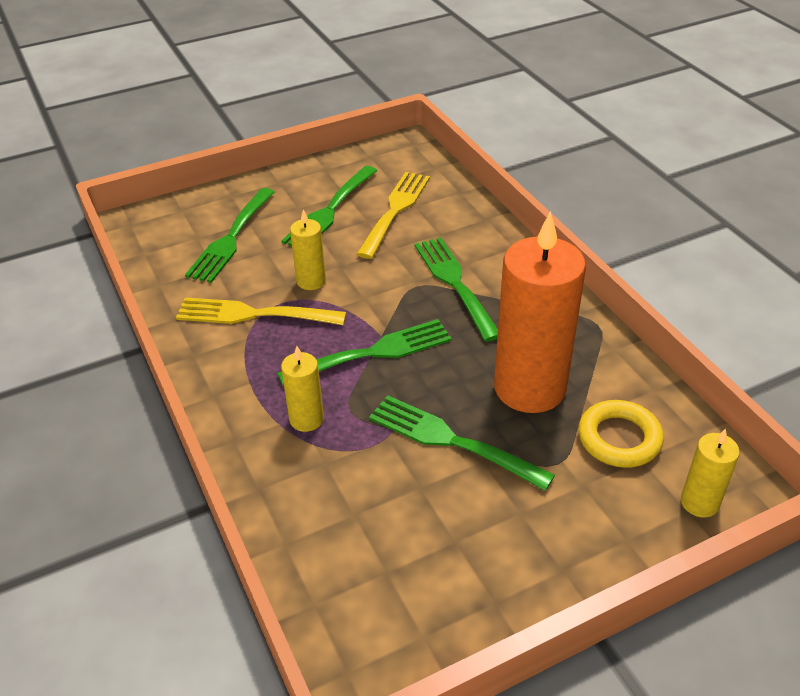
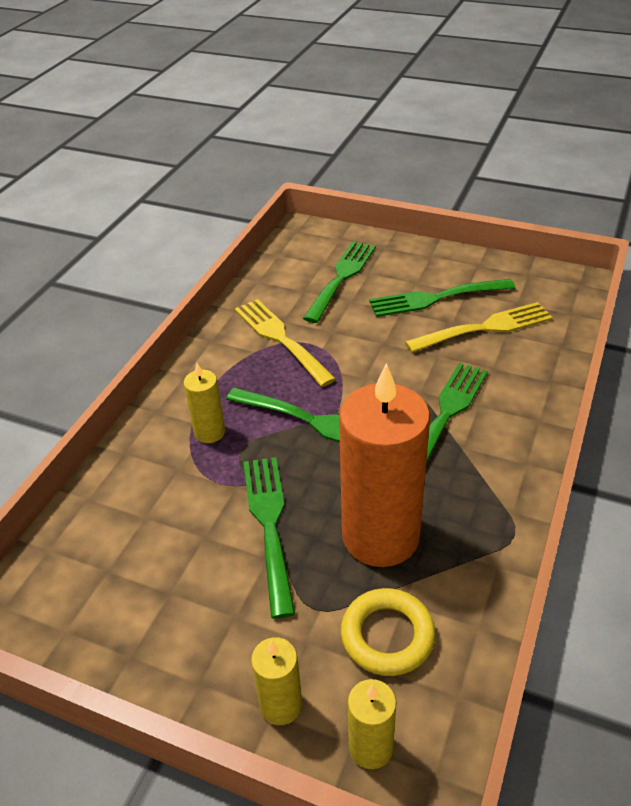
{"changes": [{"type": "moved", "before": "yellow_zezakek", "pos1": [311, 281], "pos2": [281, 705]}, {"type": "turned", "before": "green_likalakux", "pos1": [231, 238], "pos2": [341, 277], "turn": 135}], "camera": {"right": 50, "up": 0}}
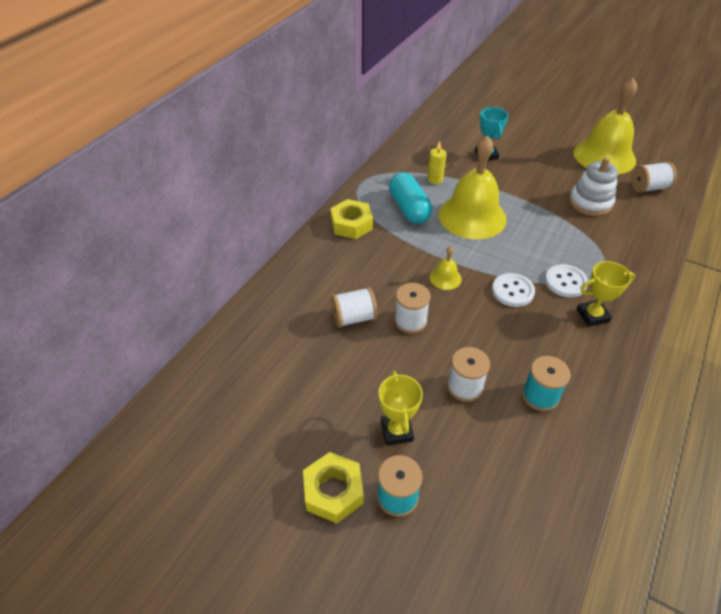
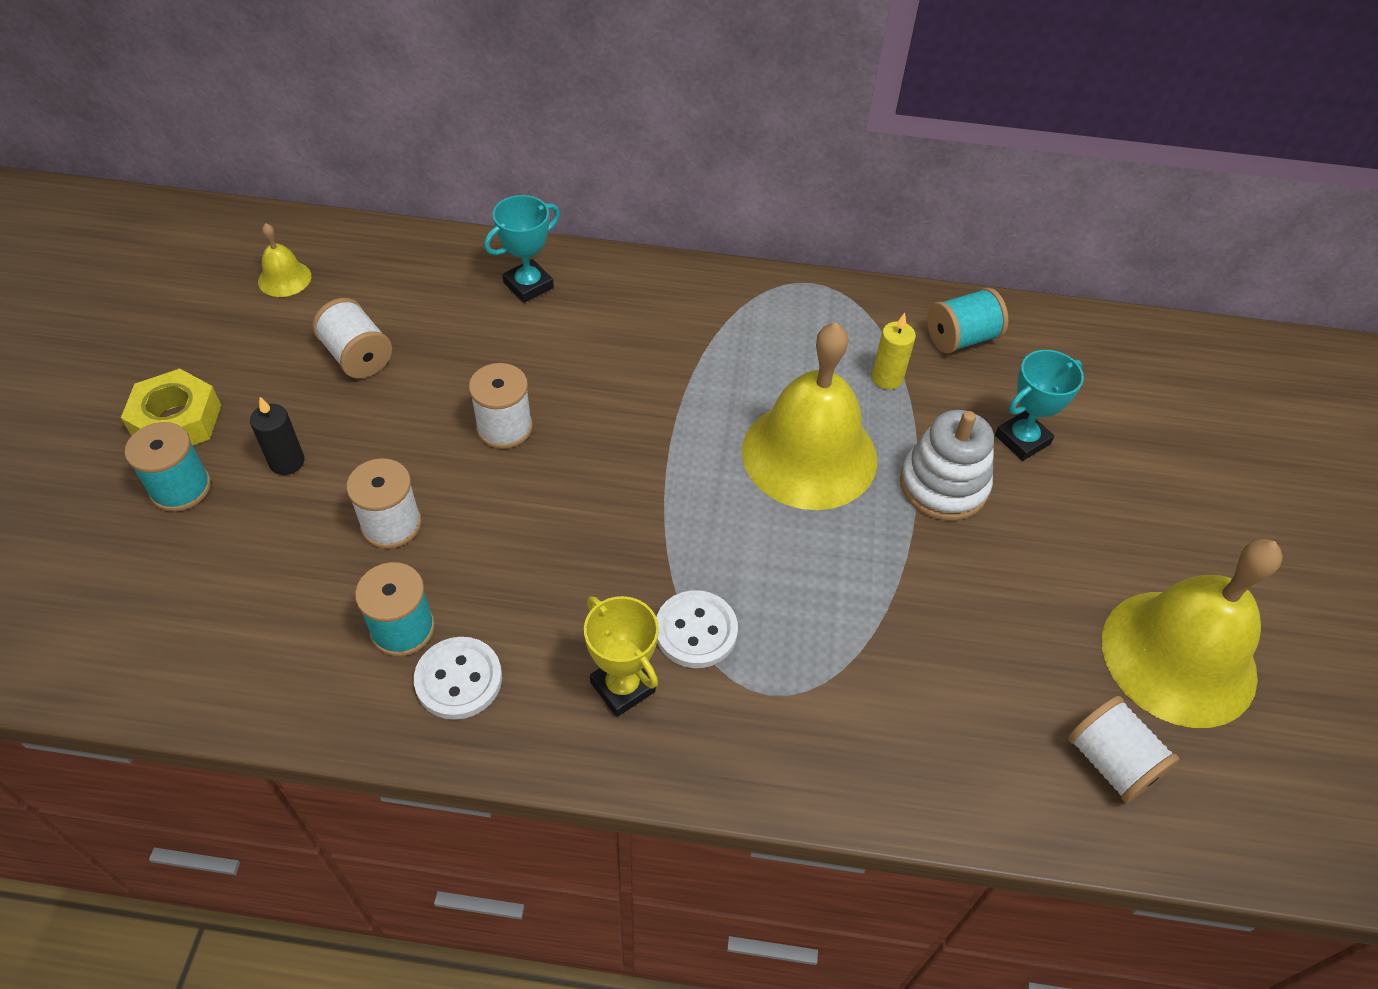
{"changes": [{"type": "replaced", "before": "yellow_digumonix", "after": "black_zezakek", "pos1": [396, 431], "pos2": [287, 462]}, {"type": "moved", "before": "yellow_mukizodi", "pos1": [445, 278], "pos2": [284, 278]}, {"type": "moved", "before": "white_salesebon", "pos1": [354, 317], "pos2": [358, 356]}, {"type": "moved", "before": "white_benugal", "pos1": [512, 291], "pos2": [458, 679]}, {"type": "added", "after": "turquoise_digumonix", "pos2": [528, 285]}, {"type": "moved", "before": "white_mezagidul", "pos1": [590, 202], "pos2": [943, 485]}, {"type": "added", "after": "turquoise_salesebon", "pos2": [961, 338]}, {"type": "removed", "before": "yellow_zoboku", "pos1": [351, 224]}, {"type": "removed", "before": "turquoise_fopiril", "pos1": [409, 208]}], "camera": {"right": 65, "up": 5}}
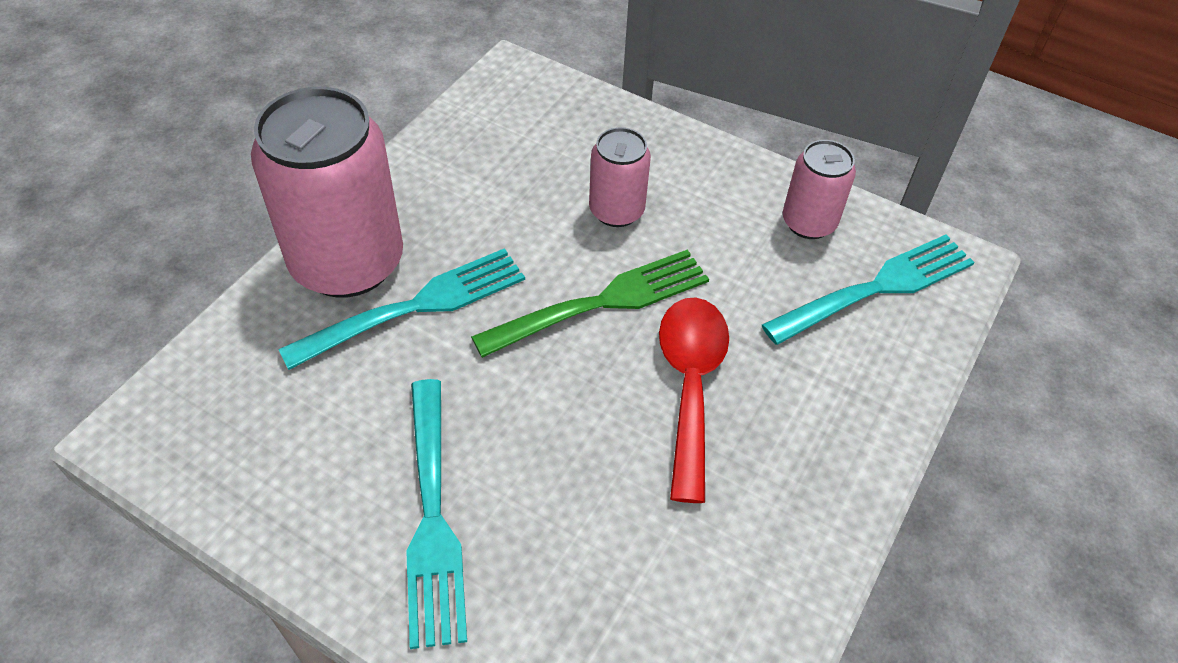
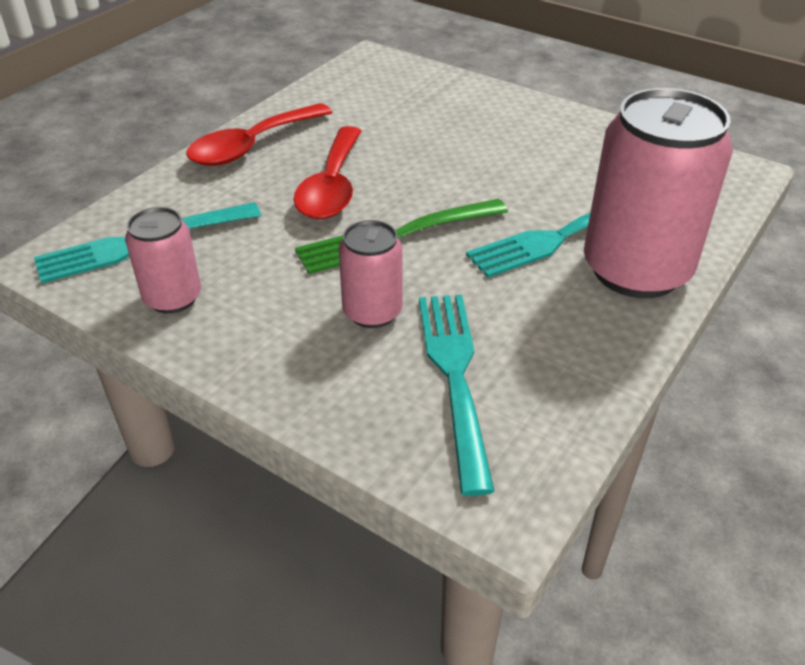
{"changes": [{"type": "added", "after": "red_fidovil", "pos2": [252, 146]}, {"type": "moved", "before": "turquoise_likalakux", "pos1": [432, 515], "pos2": [455, 378]}], "camera": {"right": -175, "up": -10}}
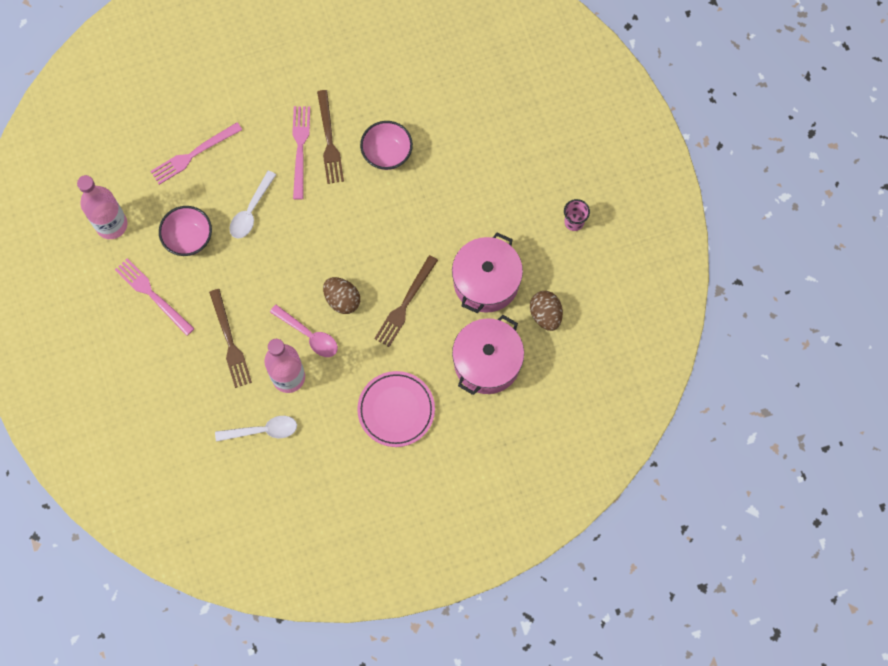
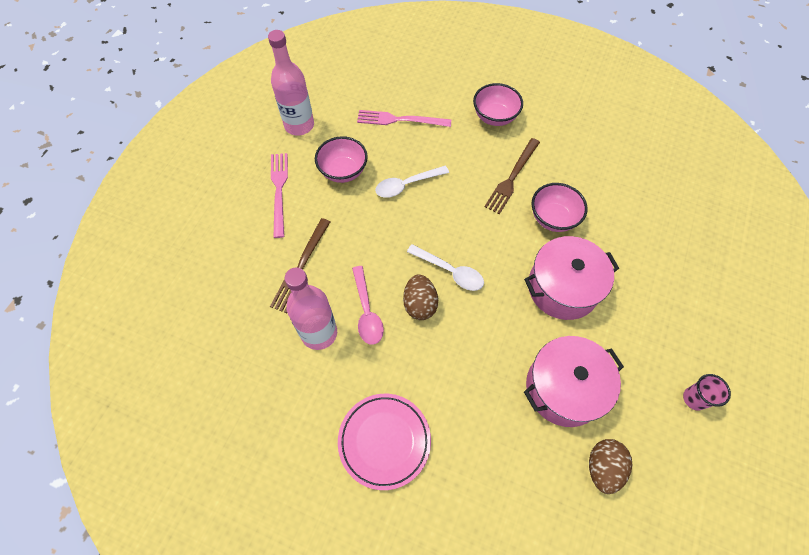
{"changes": [{"type": "moved", "before": "white_fidovil", "pos1": [262, 430], "pos2": [450, 271]}, {"type": "added", "after": "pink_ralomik", "pos2": [494, 117]}, {"type": "moved", "before": "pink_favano", "pos1": [487, 362], "pos2": [562, 288]}, {"type": "removed", "before": "pink_likalakux", "pos1": [300, 148]}, {"type": "removed", "before": "brown_likalakux", "pos1": [405, 304]}], "camera": {"right": 40, "up": -10}}
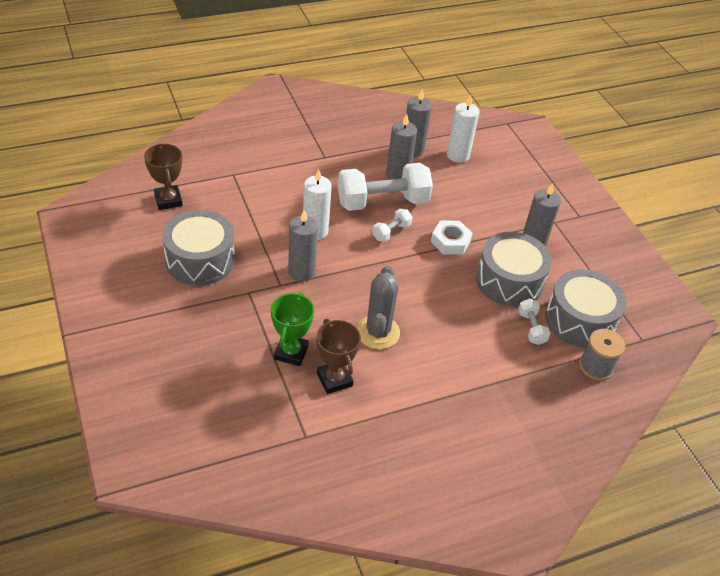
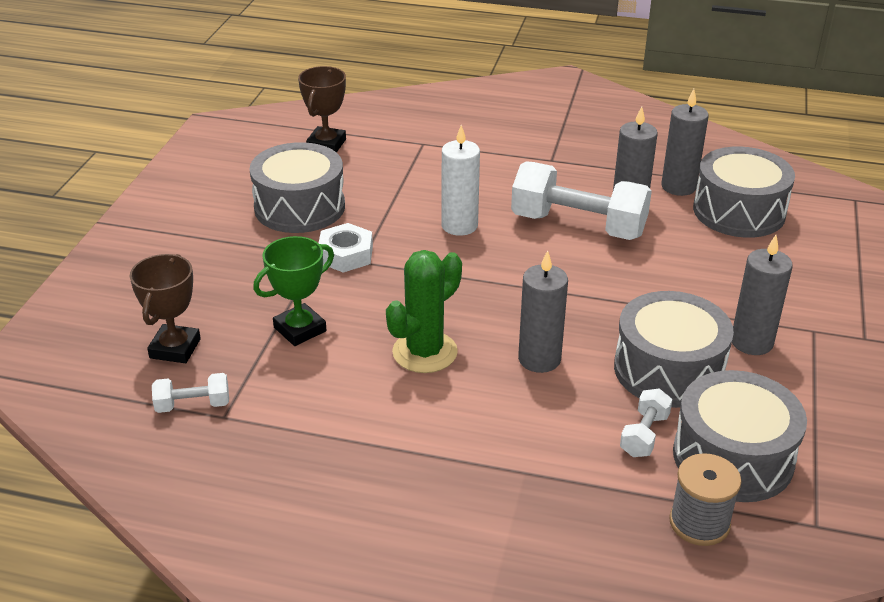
{"changes": [{"type": "moved", "before": "brown_digumonix", "pos1": [334, 379], "pos2": [175, 348]}, {"type": "moved", "before": "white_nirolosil", "pos1": [391, 232], "pos2": [193, 405]}, {"type": "moved", "before": "white_zoboku", "pos1": [450, 241], "pos2": [346, 254]}, {"type": "recoloured", "before": "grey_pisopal", "after": "green_pisopal", "pos1": [378, 332], "pos2": [425, 352]}, {"type": "moved", "before": "grey_zezakek", "pos1": [301, 272], "pos2": [539, 359]}, {"type": "replaced", "before": "white_zezakek", "after": "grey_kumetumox", "pos1": [458, 155], "pos2": [739, 211]}], "camera": {"right": 40, "up": -10}}
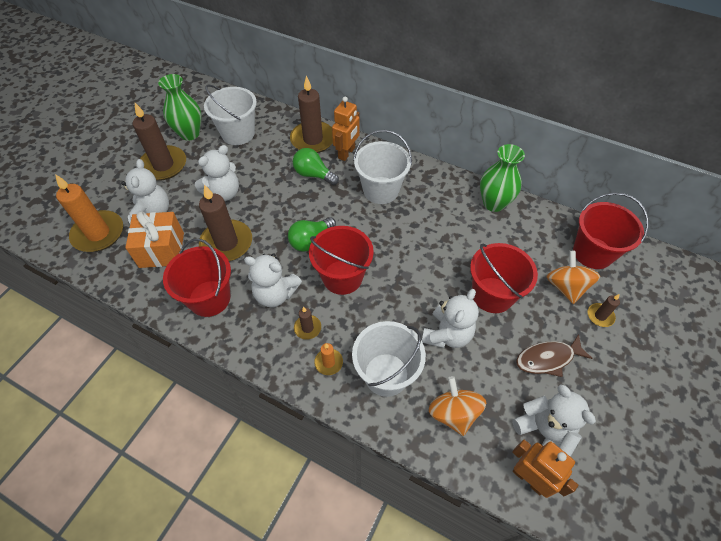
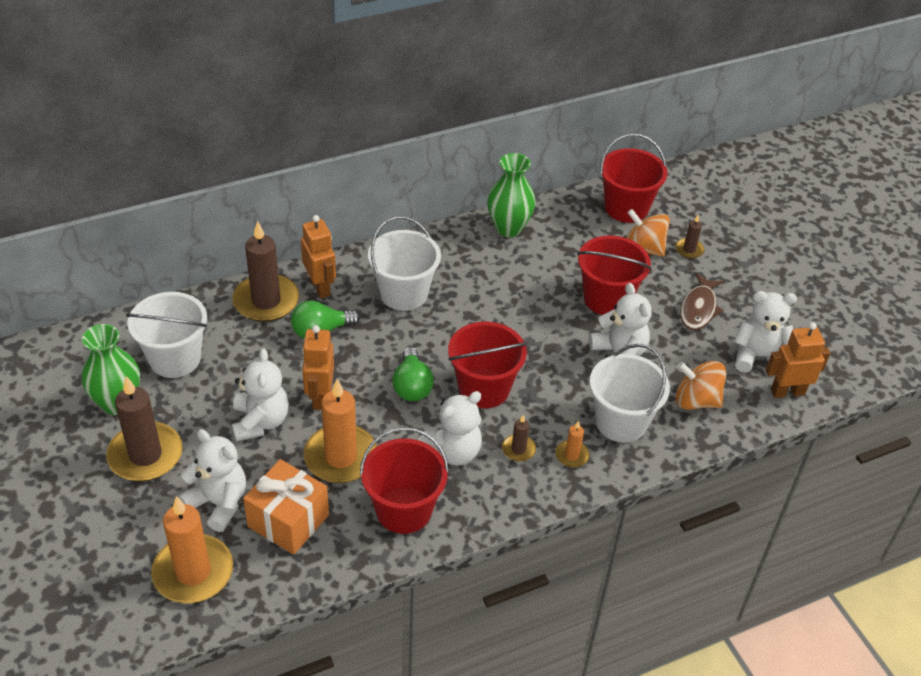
{"changes": [{"type": "added", "after": "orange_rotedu", "pos2": [320, 397]}, {"type": "recoloured", "before": "brown_zezakek", "after": "orange_zezakek", "pos1": [226, 243], "pos2": [341, 457]}], "camera": {"right": -55, "up": -10}}
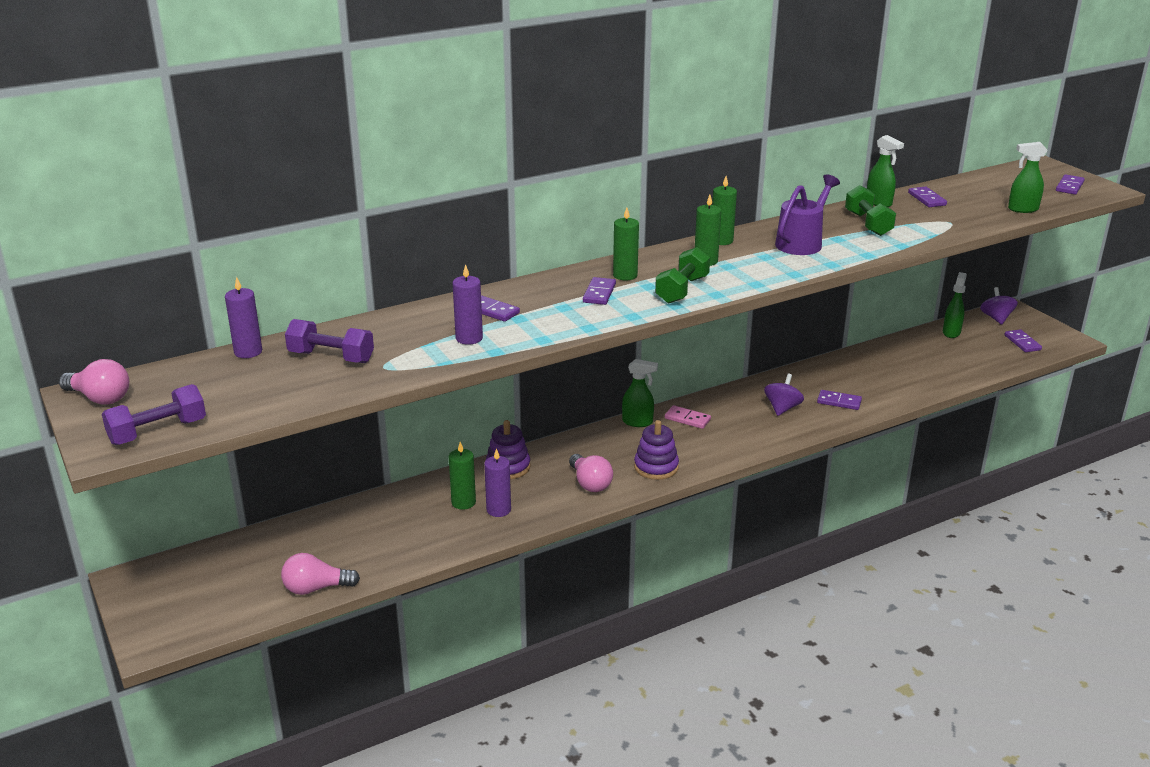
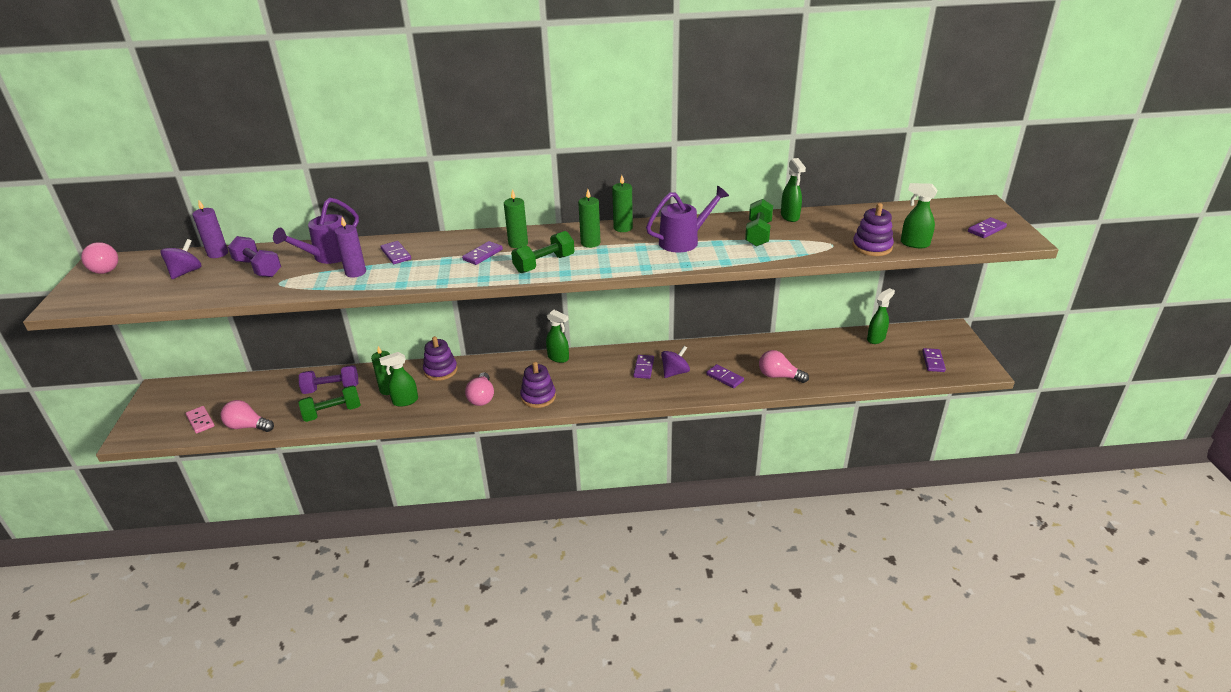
{"changes": [{"type": "moved", "before": "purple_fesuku", "pos1": [996, 318], "pos2": [186, 272]}, {"type": "moved", "before": "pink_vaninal", "pos1": [687, 419], "pos2": [200, 421]}, {"type": "added", "after": "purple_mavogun", "pos2": [328, 256]}, {"type": "added", "after": "green_nirolosil", "pos2": [332, 412]}, {"type": "moved", "before": "purple_nirolosil", "pos1": [158, 432], "pos2": [331, 388]}, {"type": "replaced", "before": "purple_zezakek", "after": "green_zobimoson", "pos1": [498, 510], "pos2": [405, 401]}, {"type": "moved", "before": "purple_vaninal", "pos1": [927, 199], "pos2": [644, 368]}, {"type": "added", "after": "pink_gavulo", "pos2": [779, 376]}, {"type": "added", "after": "purple_mezagidul", "pos2": [872, 247]}], "camera": {"right": 25, "up": 5}}
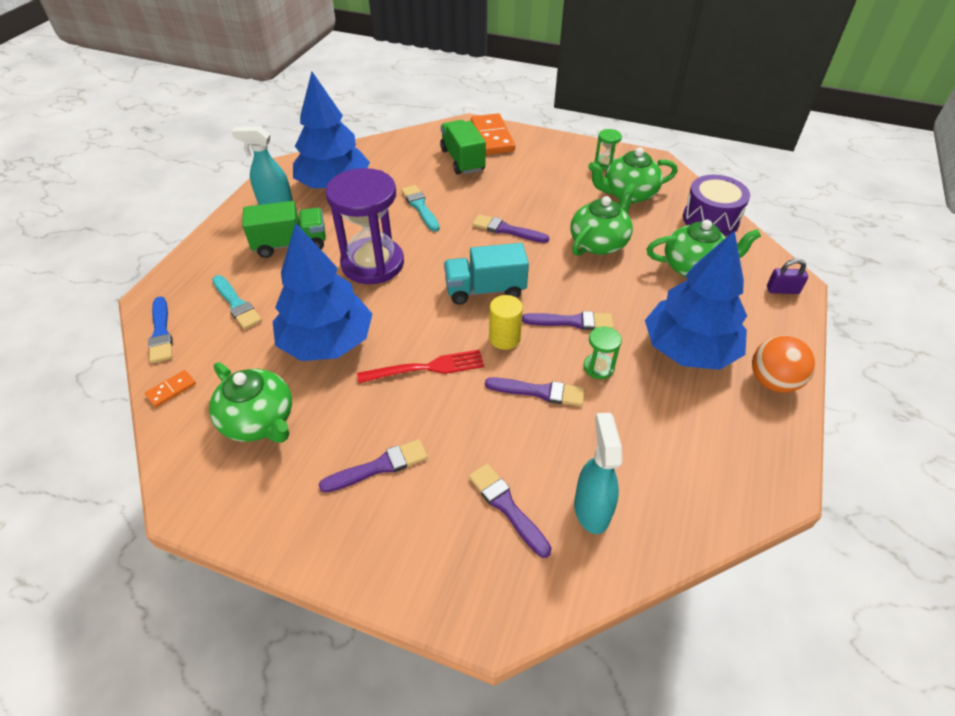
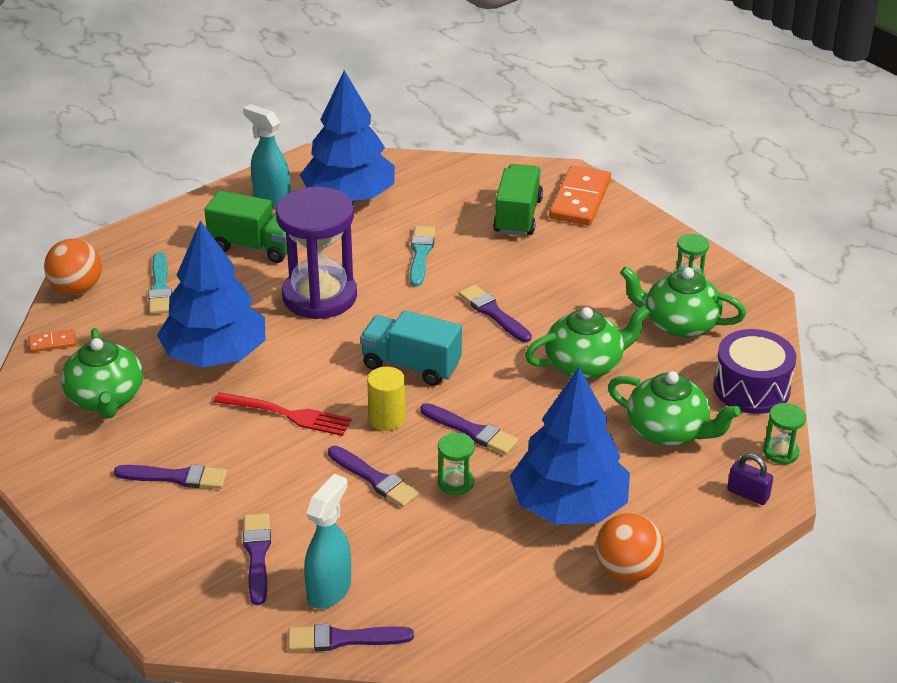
{"changes": [{"type": "replaced", "before": "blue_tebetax", "after": "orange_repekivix", "pos1": [161, 333], "pos2": [77, 289]}, {"type": "added", "after": "purple_tebetax", "pos2": [343, 639]}, {"type": "added", "after": "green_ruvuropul", "pos2": [781, 452]}], "camera": {"right": 30, "up": -10}}
